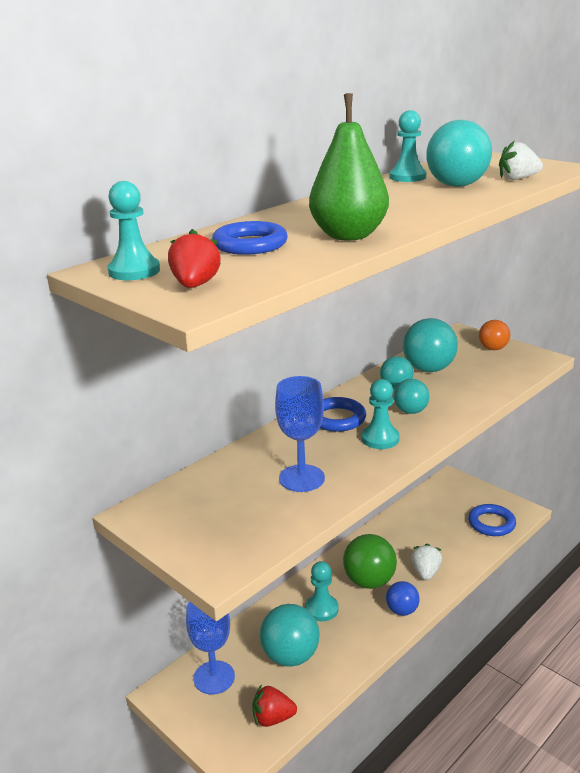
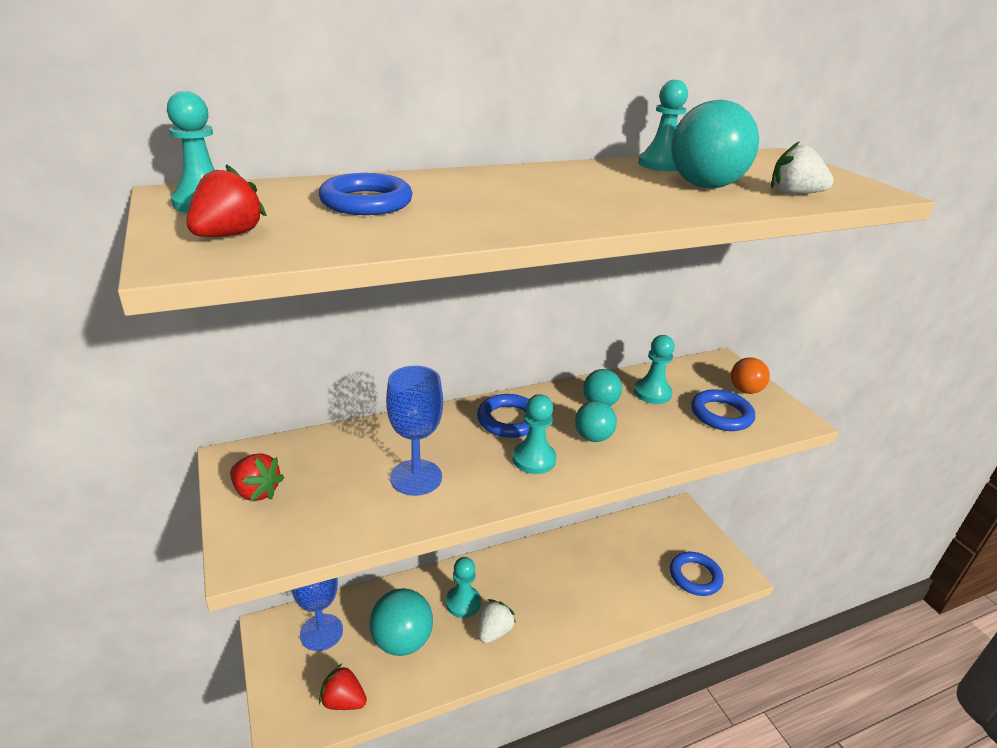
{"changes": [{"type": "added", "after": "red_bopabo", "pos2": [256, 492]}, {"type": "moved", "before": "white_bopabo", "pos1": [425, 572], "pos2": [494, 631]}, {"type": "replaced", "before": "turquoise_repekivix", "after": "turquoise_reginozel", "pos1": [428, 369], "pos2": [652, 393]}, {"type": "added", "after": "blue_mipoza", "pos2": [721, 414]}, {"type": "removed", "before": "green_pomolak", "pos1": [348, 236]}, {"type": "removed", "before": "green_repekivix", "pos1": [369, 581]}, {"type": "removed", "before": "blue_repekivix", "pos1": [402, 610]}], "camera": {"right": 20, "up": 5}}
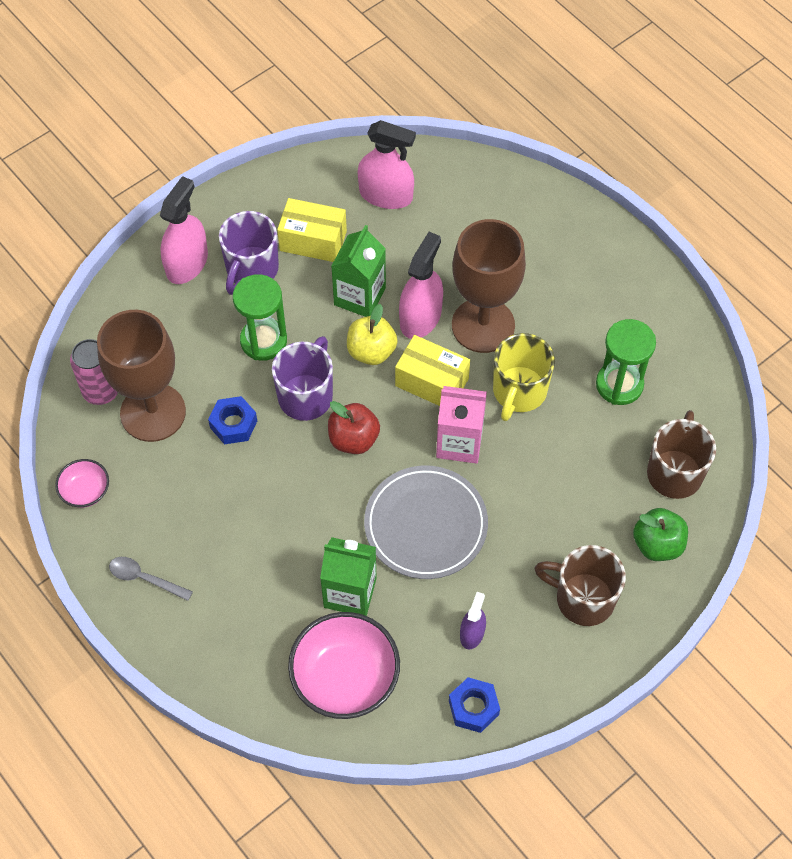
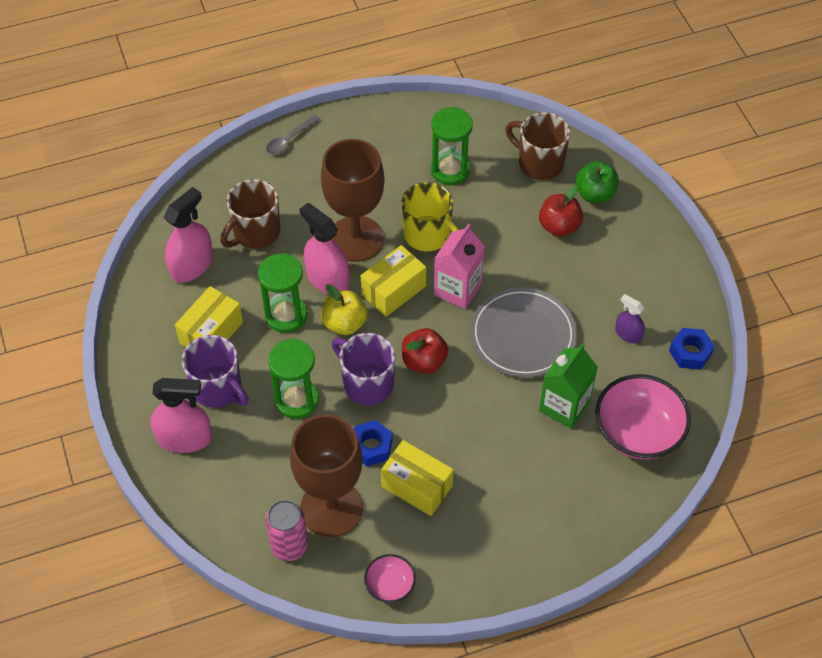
{"changes": [{"type": "turned", "before": "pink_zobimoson", "pos1": [187, 263], "pos2": [184, 438], "turn": 135}, {"type": "moved", "before": "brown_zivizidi", "pos1": [583, 598], "pos2": [255, 232]}, {"type": "replaced", "before": "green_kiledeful", "after": "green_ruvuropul", "pos1": [360, 296], "pos2": [286, 315]}, {"type": "moved", "before": "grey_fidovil", "pos1": [145, 578], "pos2": [289, 139]}, {"type": "added", "after": "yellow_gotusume", "pos2": [417, 486]}, {"type": "added", "after": "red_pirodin", "pos2": [559, 226]}], "camera": {"right": -70, "up": -5}}
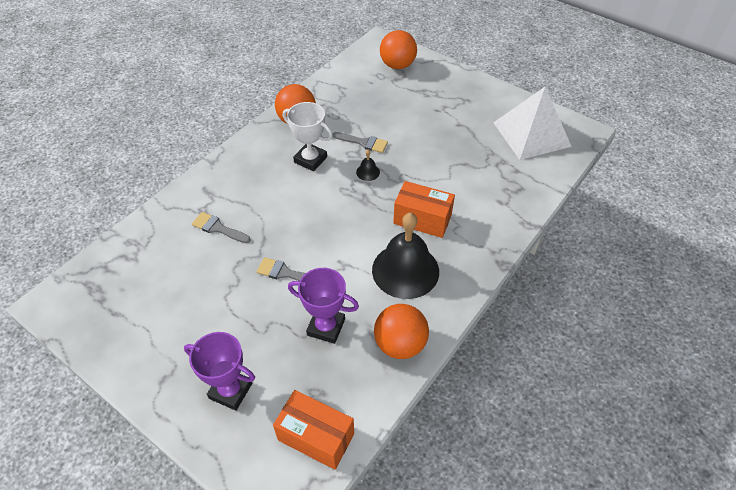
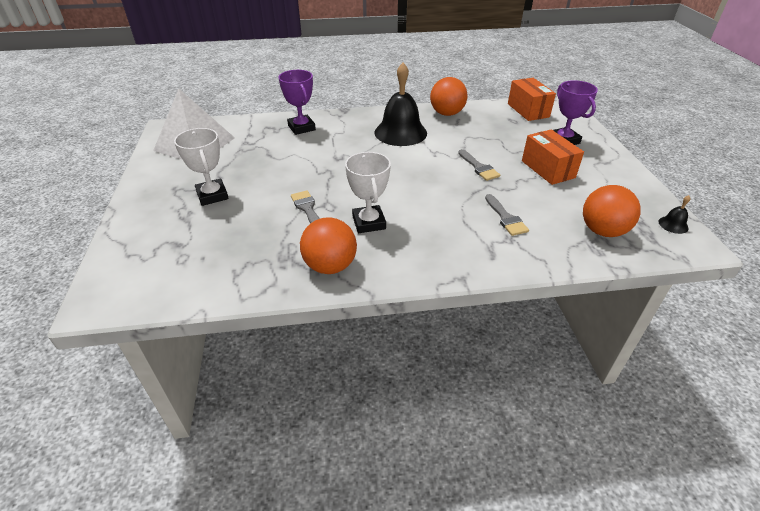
{"changes": [{"type": "added", "after": "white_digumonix", "pos2": [212, 195]}, {"type": "moved", "before": "purple_digumonix", "pos1": [326, 327], "pos2": [301, 128]}, {"type": "moved", "before": "orange_gotusume", "pos1": [422, 219], "pos2": [548, 169]}, {"type": "moved", "before": "orange_repekivix", "pos1": [397, 65], "pos2": [602, 231]}, {"type": "moved", "before": "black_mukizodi", "pos1": [368, 172], "pos2": [673, 224]}], "camera": {"right": -135, "up": -10}}
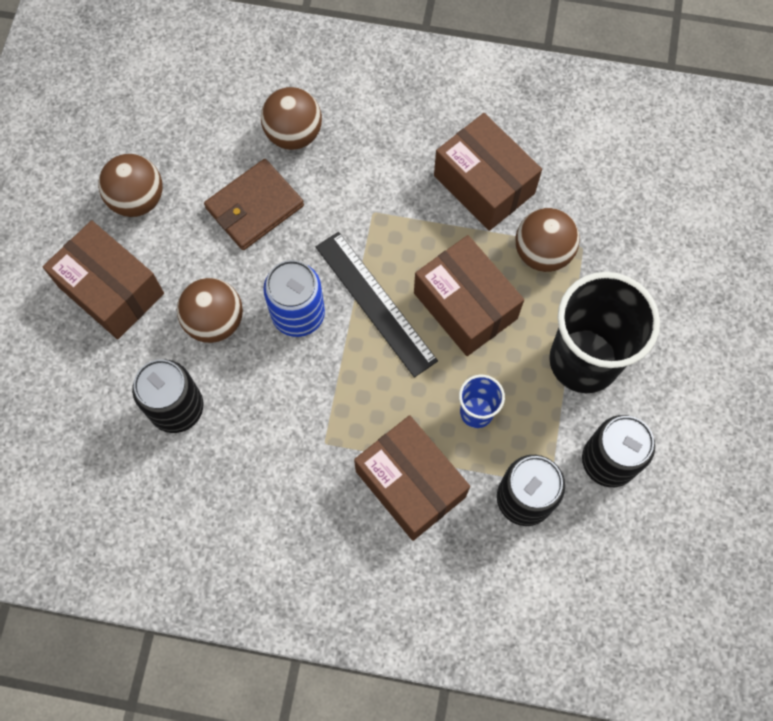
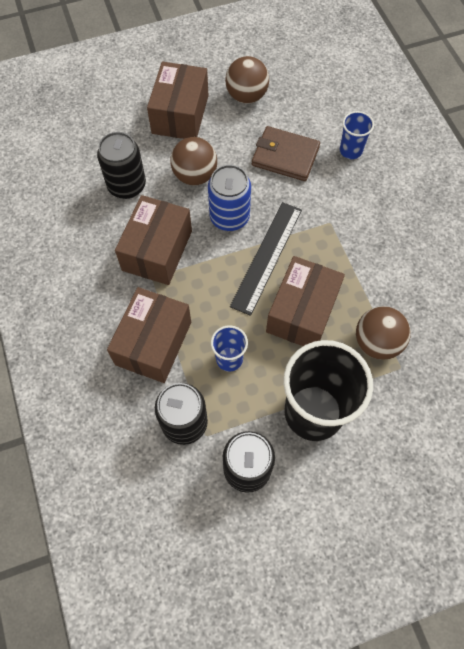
{"changes": [{"type": "moved", "before": "brown_gotusume", "pos1": [484, 184], "pos2": [157, 250]}, {"type": "replaced", "before": "brown_repekivix", "after": "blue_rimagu", "pos1": [294, 134], "pos2": [350, 150]}], "camera": {"right": 60, "up": -5}}
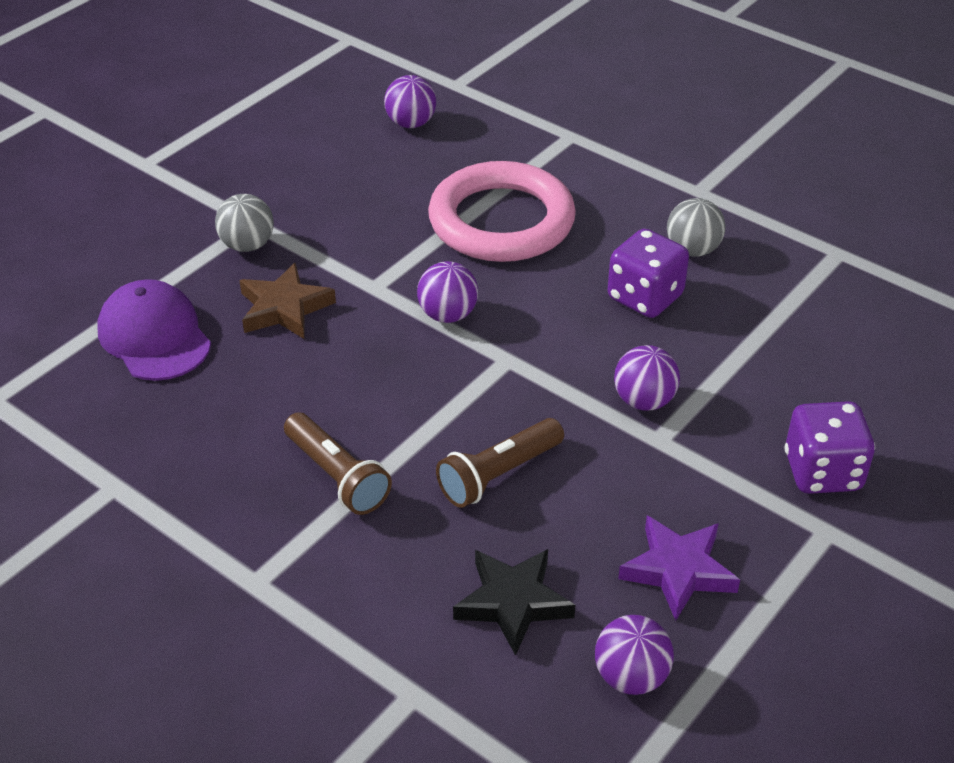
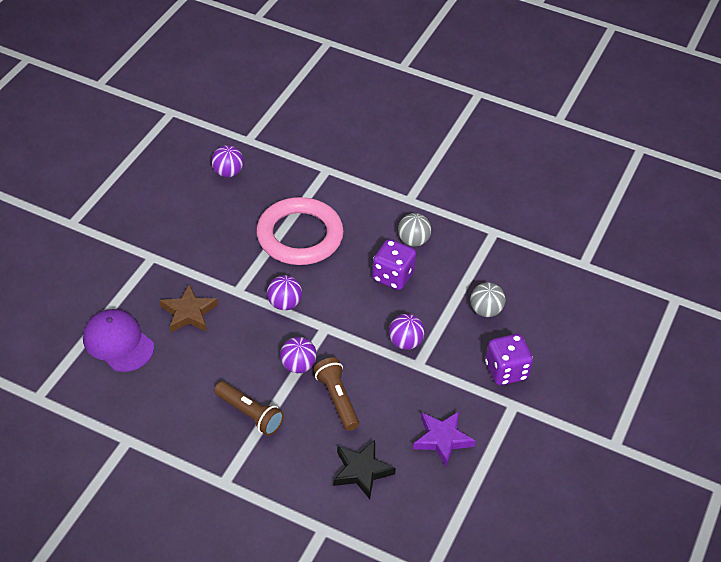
{"changes": [{"type": "moved", "before": "purple_repekivix", "pos1": [631, 676], "pos2": [298, 365]}, {"type": "turned", "before": "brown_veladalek", "pos1": [499, 475], "pos2": [337, 399], "turn": 120}, {"type": "moved", "before": "grey_repekivix", "pos1": [247, 245], "pos2": [485, 310]}], "camera": {"right": -15, "up": 5}}
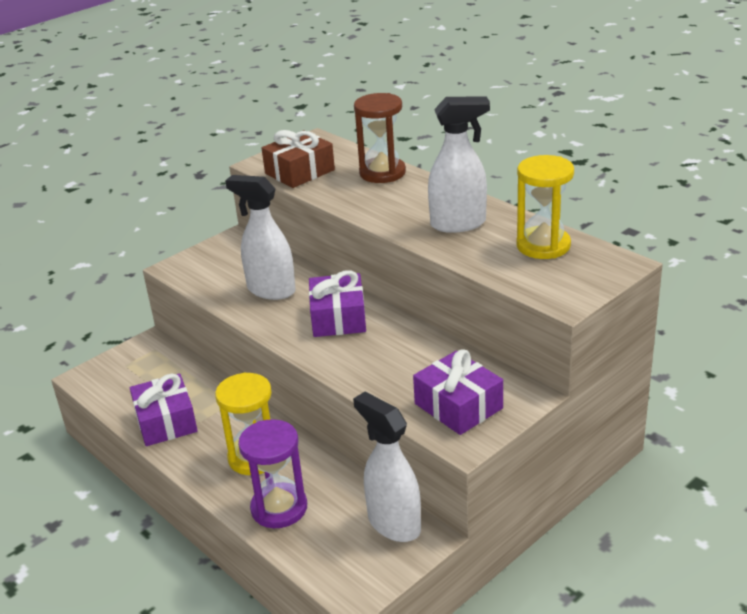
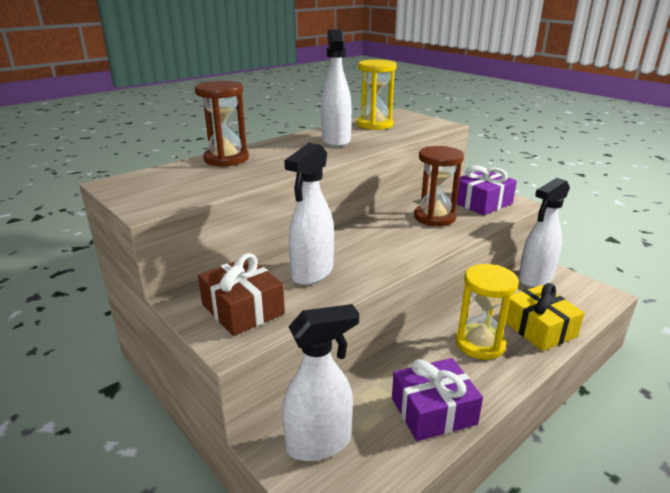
{"changes": [{"type": "moved", "before": "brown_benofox", "pos1": [299, 172], "pos2": [243, 309]}, {"type": "added", "after": "white_zobimoson", "pos2": [319, 443]}, {"type": "added", "after": "brown_ruvuropul", "pos2": [434, 217]}, {"type": "replaced", "before": "purple_ruvuropul", "after": "yellow_benofox", "pos1": [279, 508], "pos2": [538, 328]}, {"type": "removed", "before": "purple_benofox", "pos1": [338, 318]}], "camera": {"right": -90, "up": -5}}
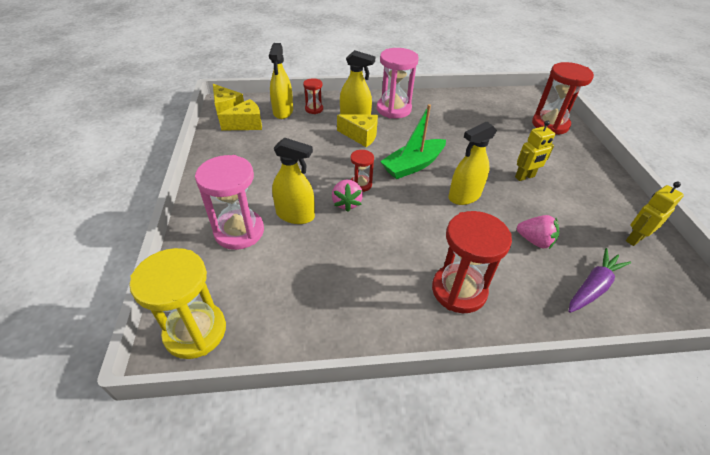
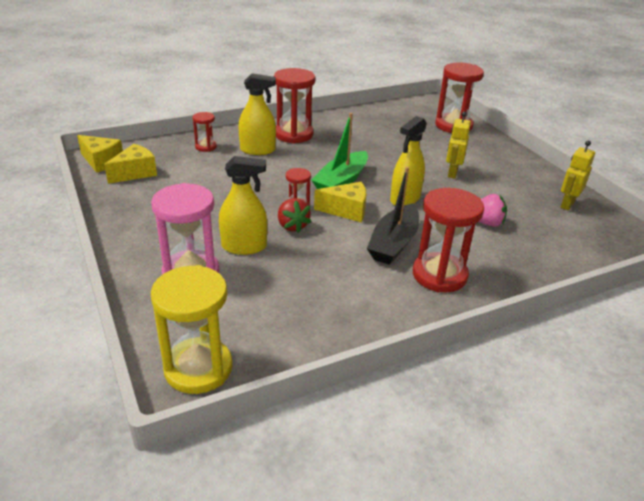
{"changes": [{"type": "recoloured", "before": "pink_ruvuropul", "after": "red_ruvuropul", "pos1": [393, 109], "pos2": [293, 134]}, {"type": "recoloured", "before": "pink_bopabo", "after": "red_bopabo", "pos1": [346, 203], "pos2": [292, 226]}, {"type": "moved", "before": "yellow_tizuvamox", "pos1": [361, 136], "pos2": [346, 210]}, {"type": "added", "after": "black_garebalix", "pos2": [394, 243]}, {"type": "turned", "before": "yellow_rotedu", "pos1": [525, 177], "pos2": [452, 173], "turn": 150}, {"type": "removed", "before": "yellow_zobimoson", "pos1": [283, 111]}, {"type": "removed", "before": "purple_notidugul", "pos1": [593, 287]}], "camera": {"right": -20, "up": -10}}
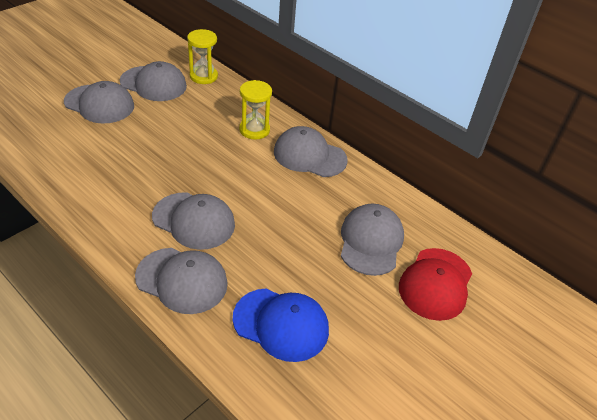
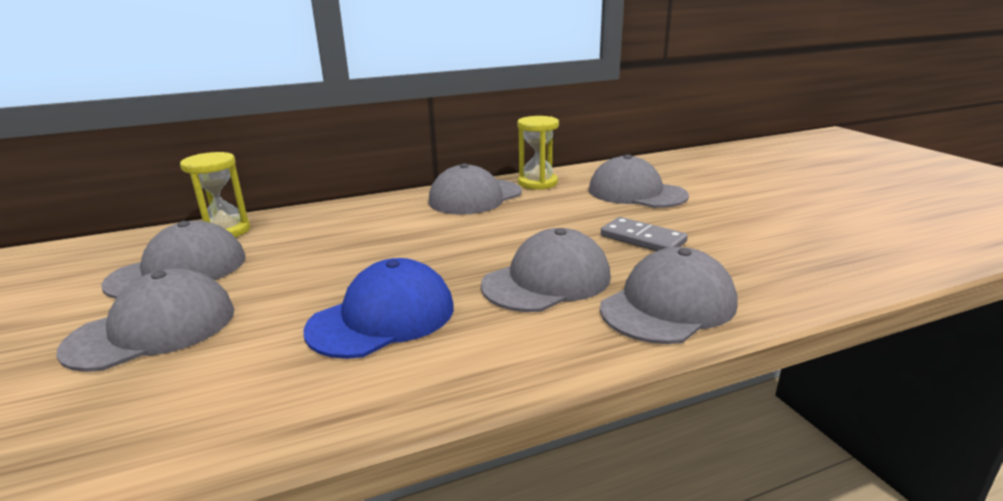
{"changes": [{"type": "moved", "before": "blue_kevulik", "pos1": [281, 324], "pos2": [382, 318]}, {"type": "moved", "before": "yellow_ruvuropul", "pos1": [254, 130], "pos2": [537, 183]}, {"type": "added", "after": "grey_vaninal", "pos2": [642, 239]}, {"type": "removed", "before": "red_kevulik", "pos1": [436, 284]}], "camera": {"right": -60, "up": -20}}
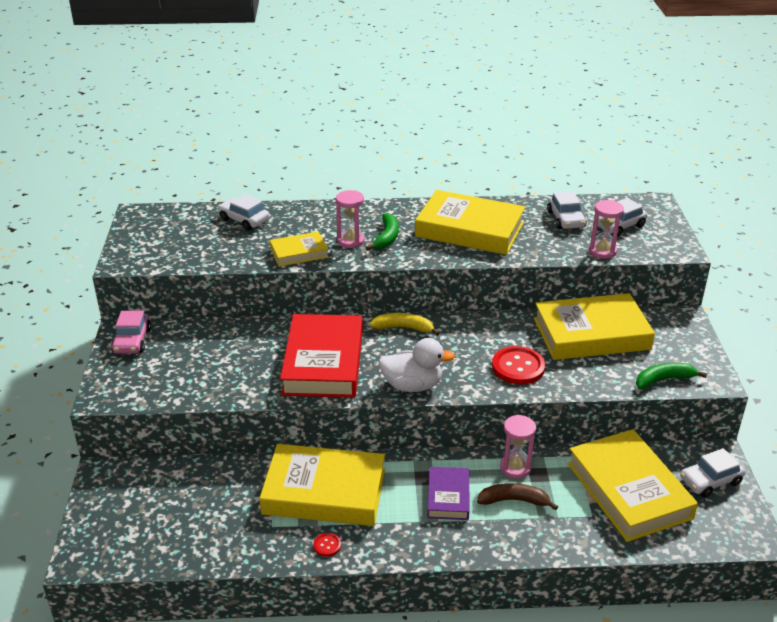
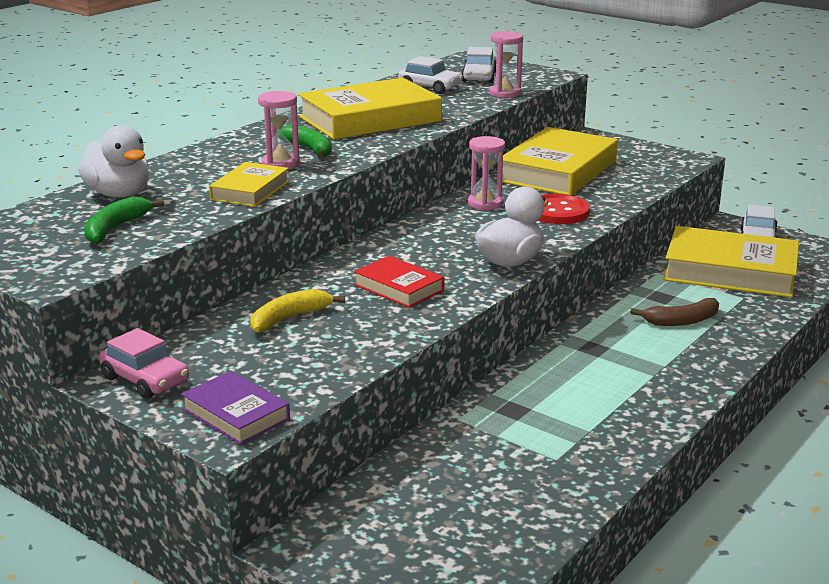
{"changes": [{"type": "replaced", "before": "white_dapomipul", "after": "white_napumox", "pos1": [244, 220], "pos2": [119, 194]}, {"type": "moved", "before": "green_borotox", "pos1": [664, 379], "pos2": [116, 228]}, {"type": "moved", "before": "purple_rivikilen", "pos1": [448, 497], "pos2": [236, 414]}, {"type": "moved", "before": "yellow_borotox", "pos1": [404, 328], "pos2": [289, 318]}, {"type": "resized", "before": "red_rivikilen", "pos1": [323, 362], "pos2": [399, 287], "scale": 0.52}, {"type": "moved", "before": "pink_ruvuropul", "pos1": [515, 467], "pos2": [485, 203]}, {"type": "turned", "before": "brown_borotox", "pos1": [514, 500], "pos2": [681, 321], "turn": -150}, {"type": "removed", "before": "yellow_rivikilen", "pos1": [324, 492]}, {"type": "removed", "before": "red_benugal", "pos1": [327, 545]}], "camera": {"right": -50, "up": -10}}
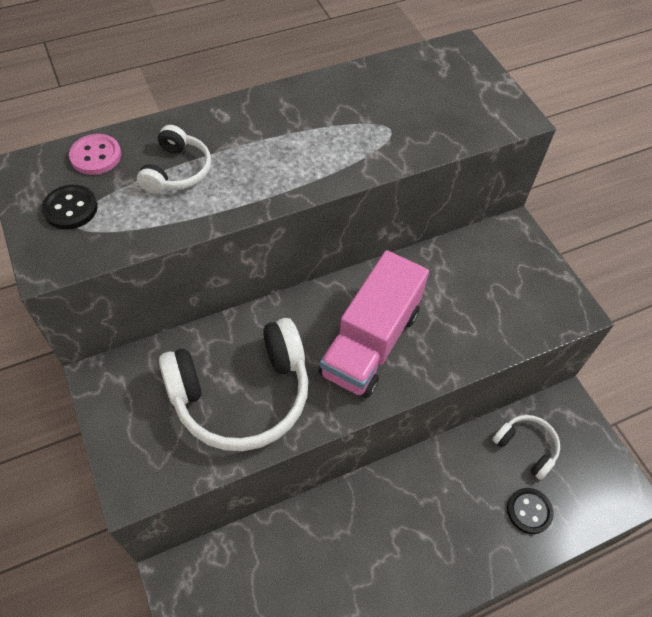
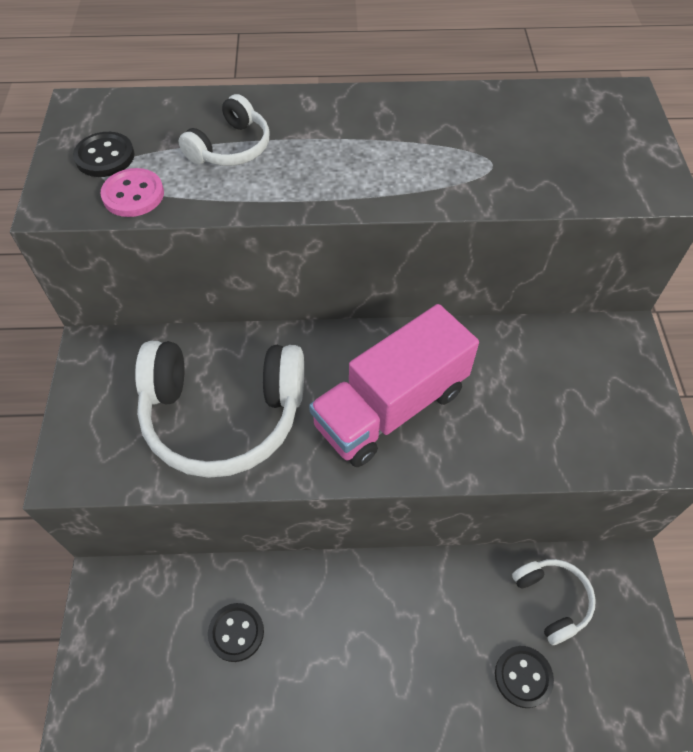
{"changes": [{"type": "moved", "before": "pink_benugal", "pos1": [96, 156], "pos2": [133, 195]}, {"type": "added", "after": "black_benugal", "pos2": [236, 632]}], "camera": {"right": 25, "up": 0}}
